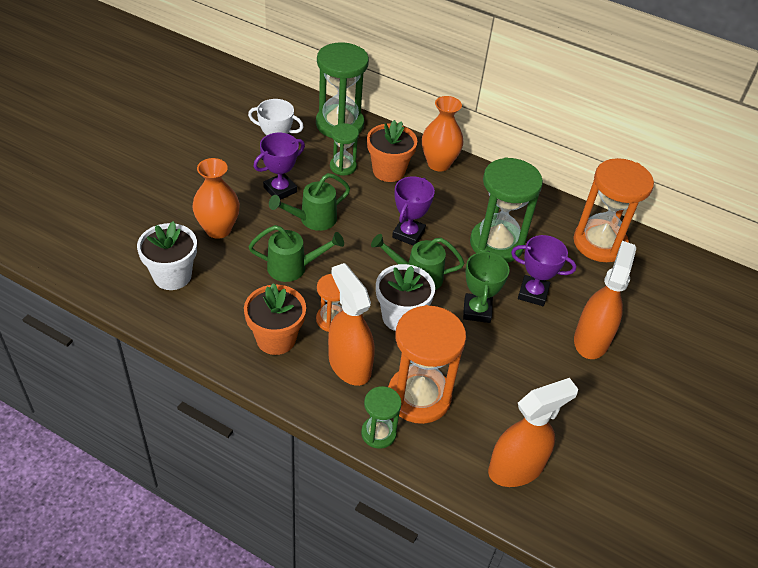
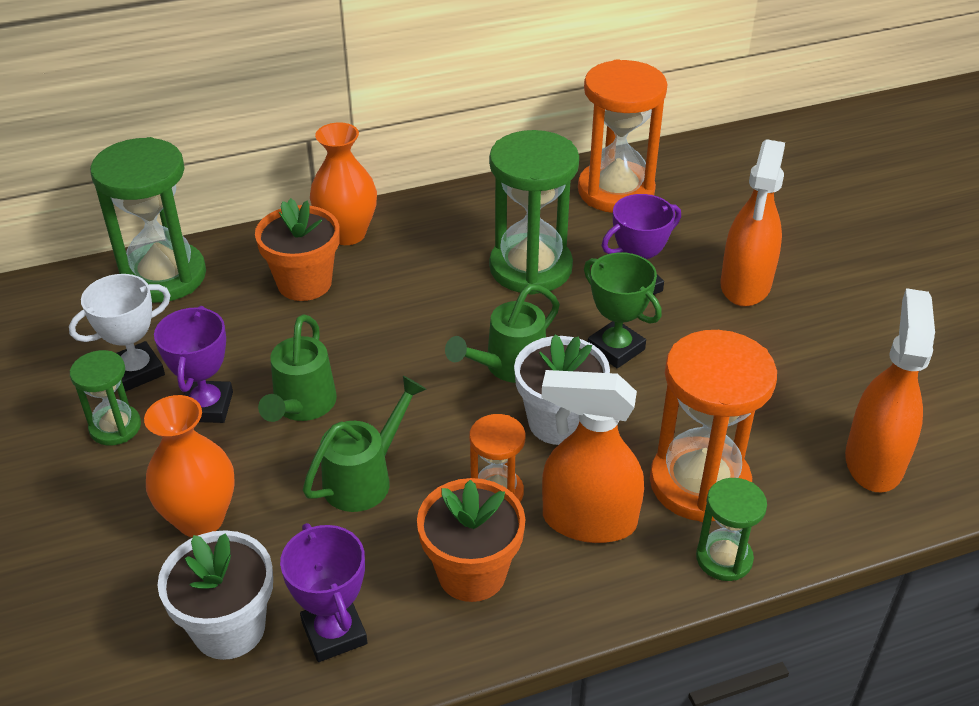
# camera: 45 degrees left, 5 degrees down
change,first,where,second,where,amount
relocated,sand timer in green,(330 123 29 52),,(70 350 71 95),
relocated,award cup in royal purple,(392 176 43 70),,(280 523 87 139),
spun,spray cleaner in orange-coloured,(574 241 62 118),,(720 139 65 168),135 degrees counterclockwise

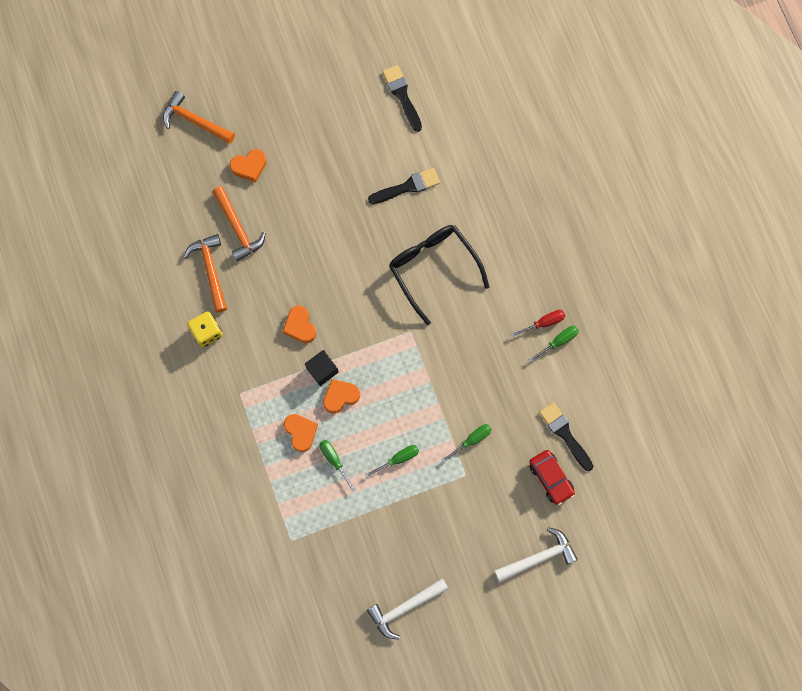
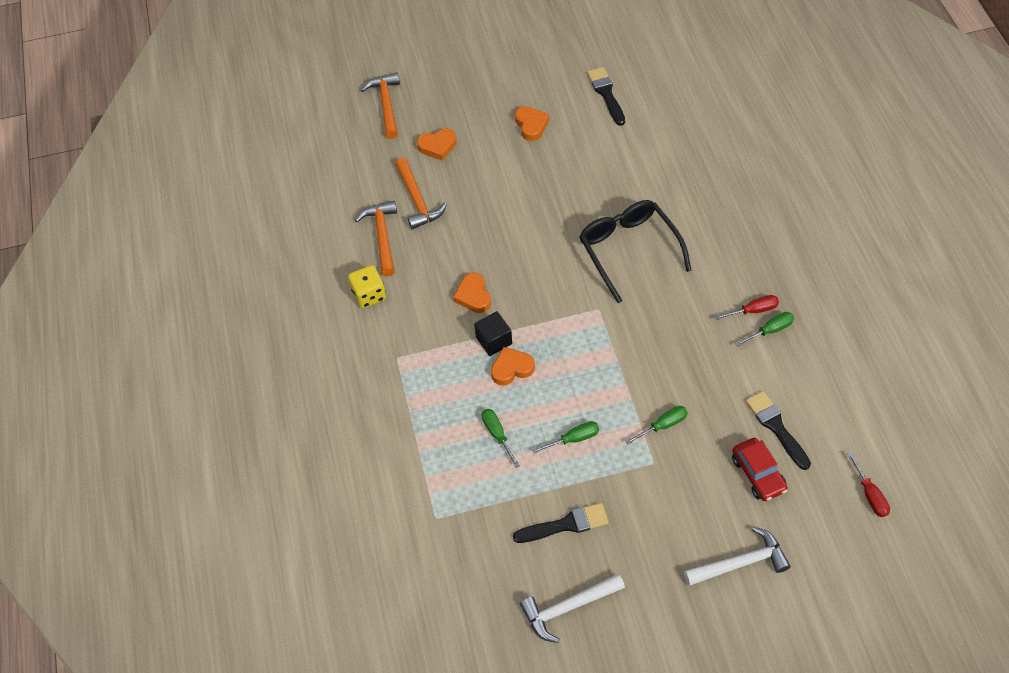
# camera: 10 degrees right, 20 degrees down
change,first,where,second,where,amount
spun,claw hammer in orange-coloured,(163 91 72 53),,(361 72 39 67),45 degrees clockwise
relocated,brush in ebony,(368 168 72 36),,(513 503 96 40),
relocated,heart in orange-coloured,(284 414 34 38),,(515 106 34 35),
appeared,,,flat screwdriver in scarlet,(847 452 43 65),

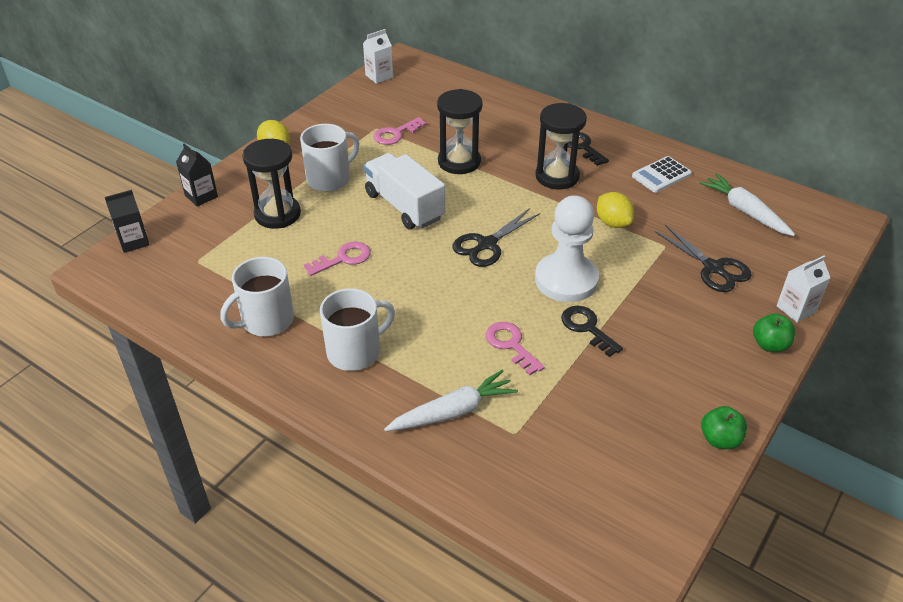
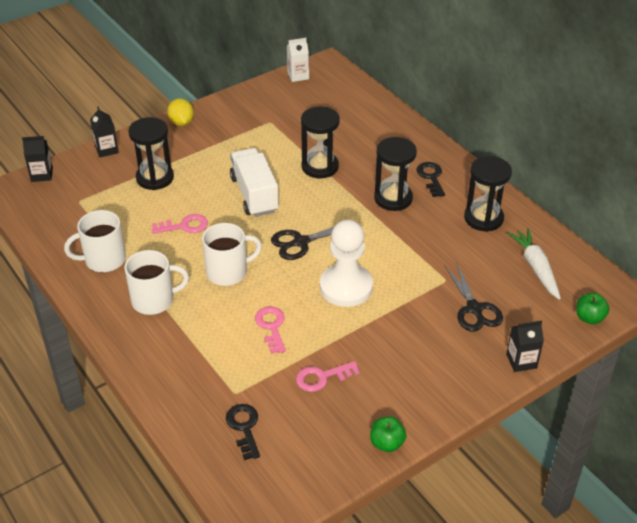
# camera: 20 degrees right, 0 degrees up
change,first,where,second,where,amount
relocated,mug in pure white,(300 124 59 68),,(202 223 60 63),
relocated,door key in ebony,(561 306 62 51),,(226 404 34 56),
relocated,door key in pink,(373 117 54 28),,(296 361 64 31),
exchanged,calculator in pure white,(632 156 60 37),sand timer in ebony,(464 156 48 76),
colour,juice carton in pure white,(777 255 53 68),juice carton in ebony,(506 320 38 52),
relocated,apple in green,(753 313 42 39),,(576 293 33 31),
missing,carrot in pure white,(384 370 134 62),,,
missing,citrus fruit in yellow,(597 192 37 36),,,

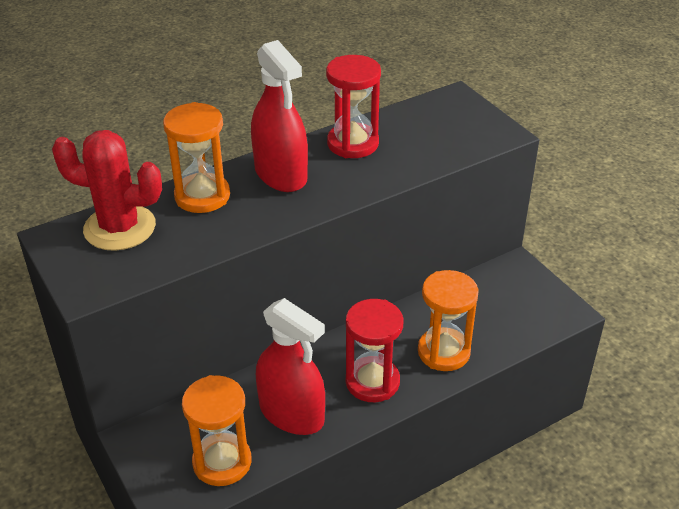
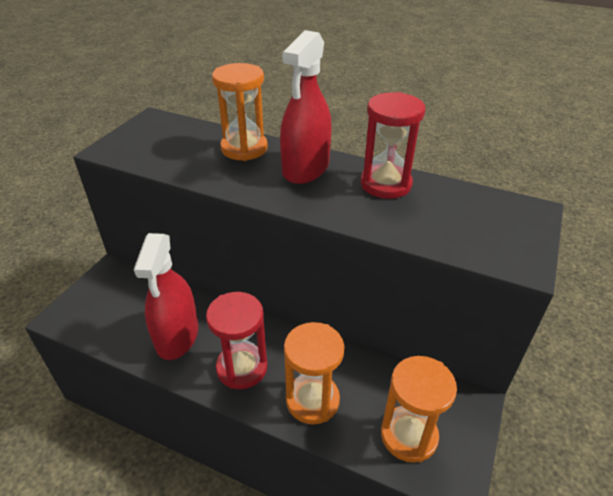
# camera: 55 degrees right, 0 degrees up
change,first,where,second,where,amount
relocated,sand timer in orange-coloured,(182 375 69 111),,(381 356 76 107),
missing,prickly plant in scarlet,(52 130 110 121),,,

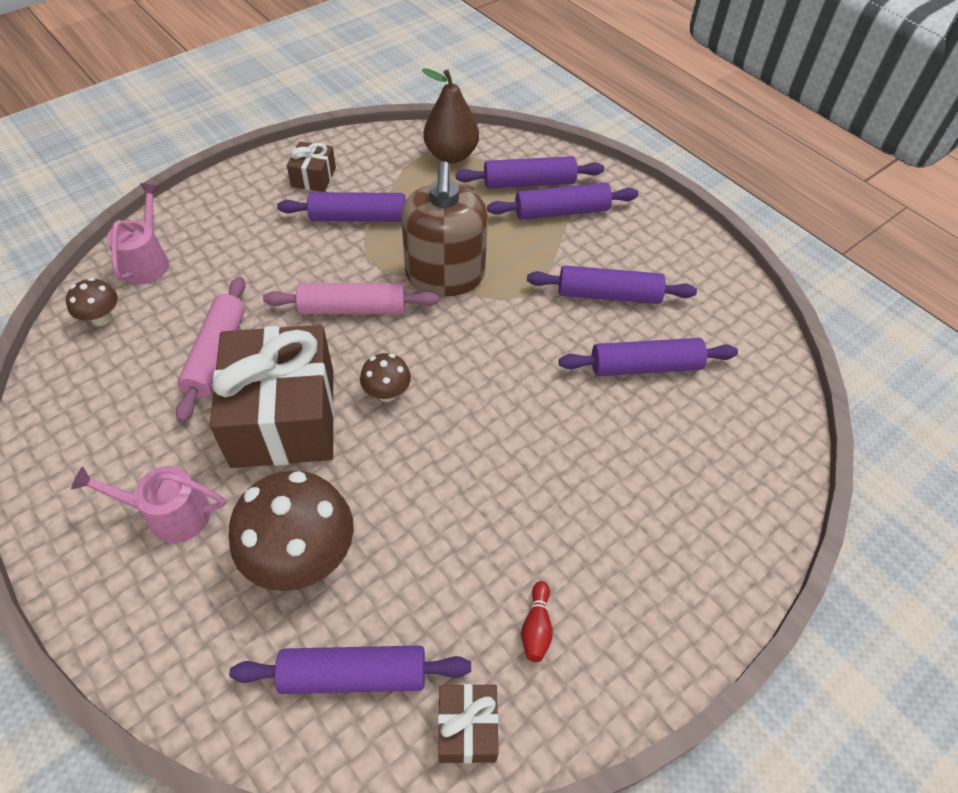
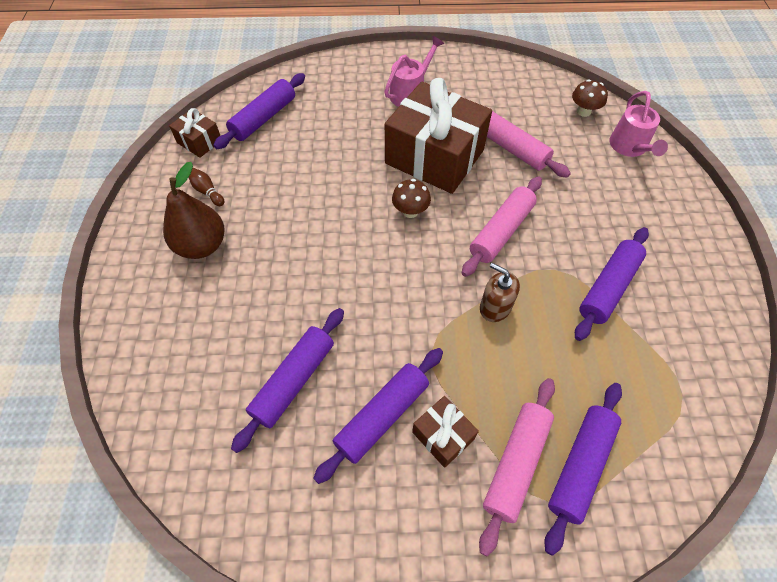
# camera: 130 degrees right, 5 degrees up
change,first,where,second,where,amount
relocated,pear fruit in dark brown,(422 68 57 95),,(163 162 62 97),
colour,bowling pin in scarlet,(521 581 32 81),bowling pin in dark brown,(189 168 35 38),
relocated,gift in dark brown,(287 142 49 50),,(412 396 67 72),
colour,dough roller in royal purple,(487 183 151 37),dough roller in pink,(479 378 76 178),
size,soap pump in dark brown,(401 161 87 135),,(480 263 40 59),x0.49
spun,sprinkling can in pink,(107 183 62 101),,(609 91 59 66),45 degrees clockwise
missing,fungus in dark brown,(229 470 125 121),,,

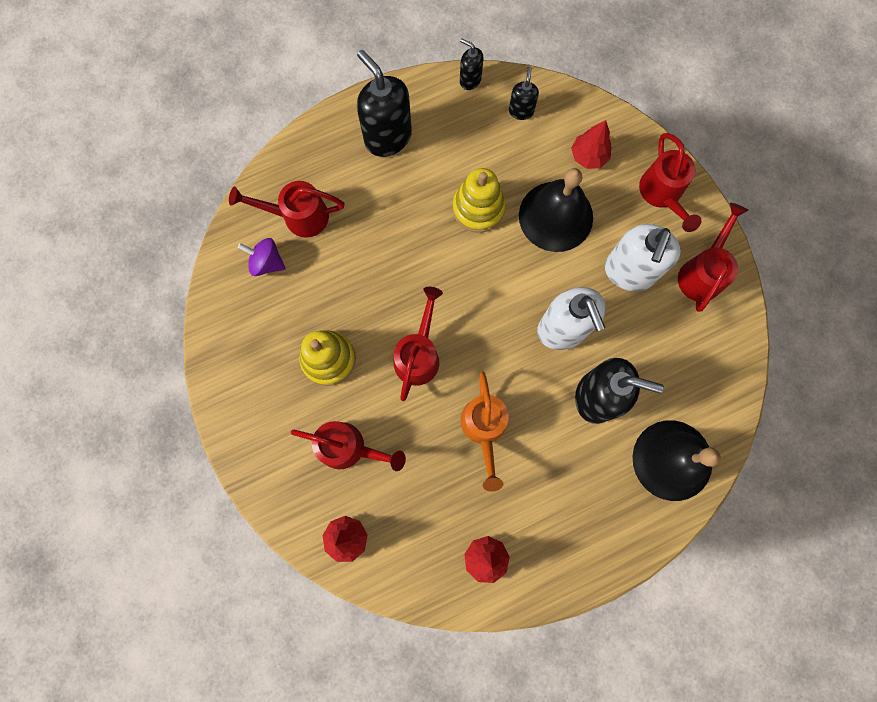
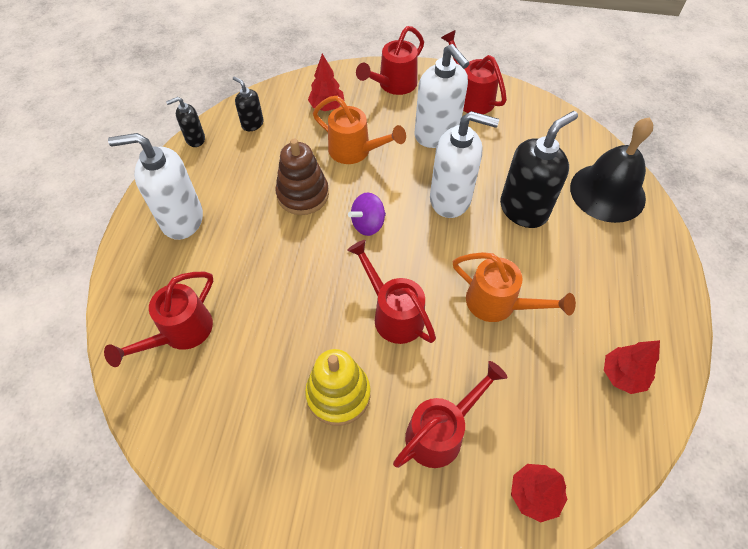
# camera: 55 degrees left, 20 degrees down
change,first,where,second,where,amount
colour,soap pump in ebony,(357 50 55 107),soap pump in pure white,(108 133 95 107),
colour,ring stacker in yellow,(453 168 53 65),ring stacker in dark brown,(275 139 54 76),
exchanged,hand bell in ebony,(519 168 74 84),sprinkling can in orange-coloured,(313 96 93 68),
relocated,spinning top in royal purple,(238 238 48 38),,(348 192 38 44),
spun,sprinkling can in scarlet,(639 133 62 99),,(356 26 68 69),105 degrees clockwise

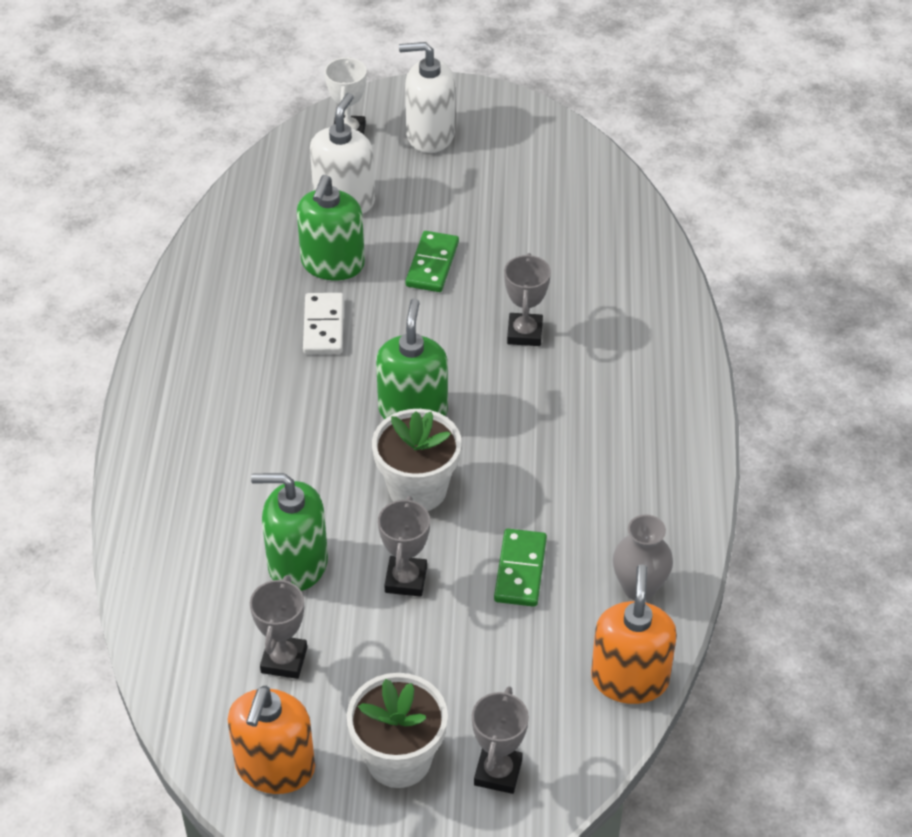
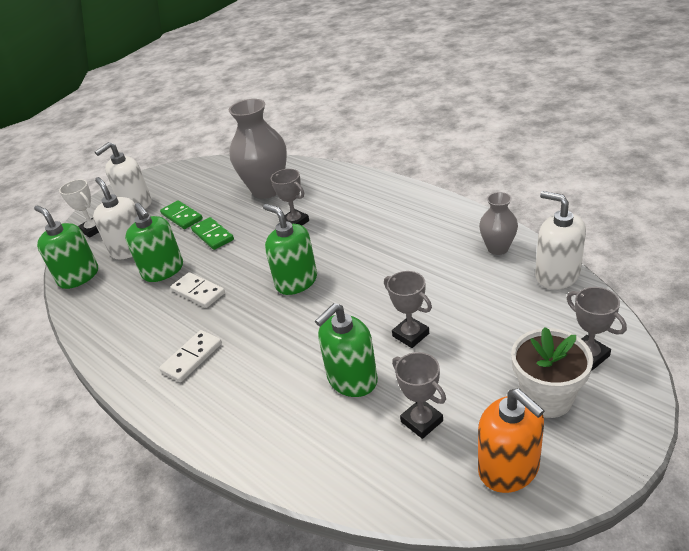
# camera: 45 degrees left, 10 degrees down
change,first,where,second,where,amount
appeared,,,soap pump in green,(34 205 64 84),
appeared,,,domino piece in pure white,(159 330 63 52),
relocated,domino piece in green,(494 529 53 78),,(160 200 43 29),
appeared,,,tall vase in grey,(229 99 58 100),
colour,soap pump in orange-coloured,(591 564 86 140),soap pump in pure white,(535 191 51 99),
missing,plant pot in pure white,(372 409 90 102),,,

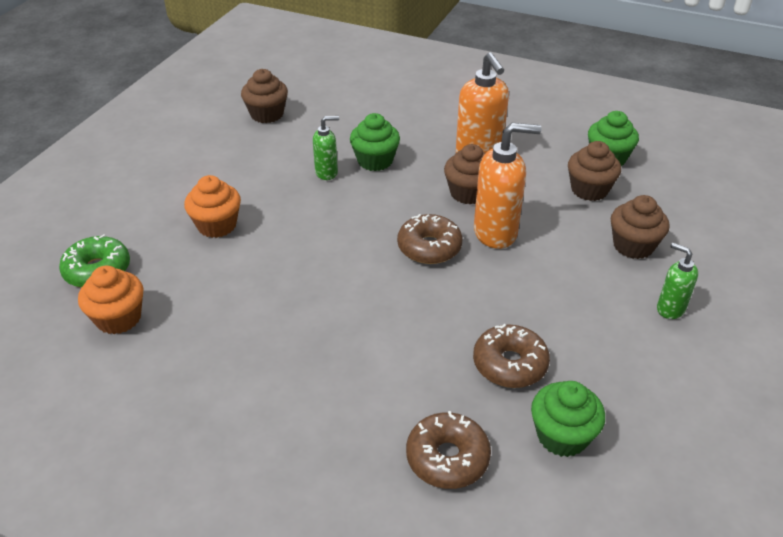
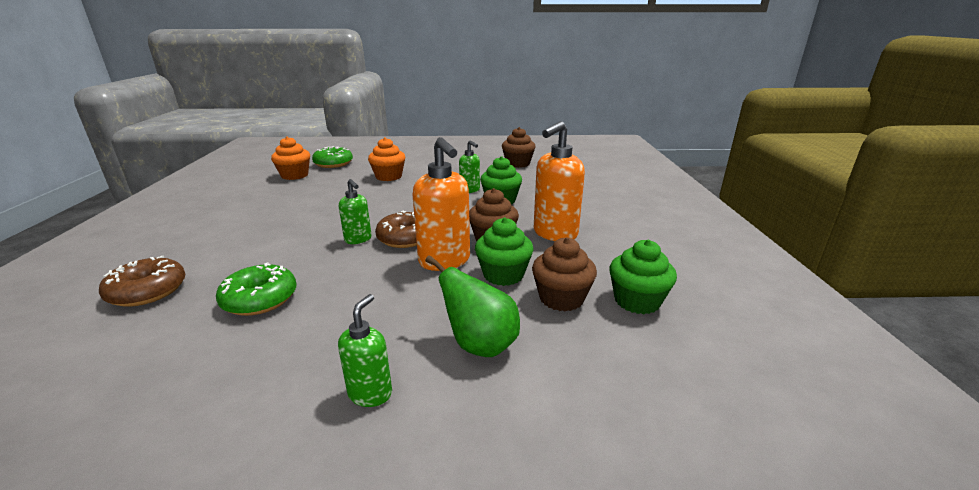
# camera: 65 degrees right, 15 degrees down
change,first,where,second,where,amount
colour,donut in dark brown,(473 324 77 64),donut in green,(216 263 80 53),
appeared,,,soap pump in green,(339 179 33 65),
exchanged,muffin in dark brown,(611 195 59 64),pear fruit in green,(425 255 95 102),
relocated,muffin in green,(531 381 74 76),,(475 217 59 69),

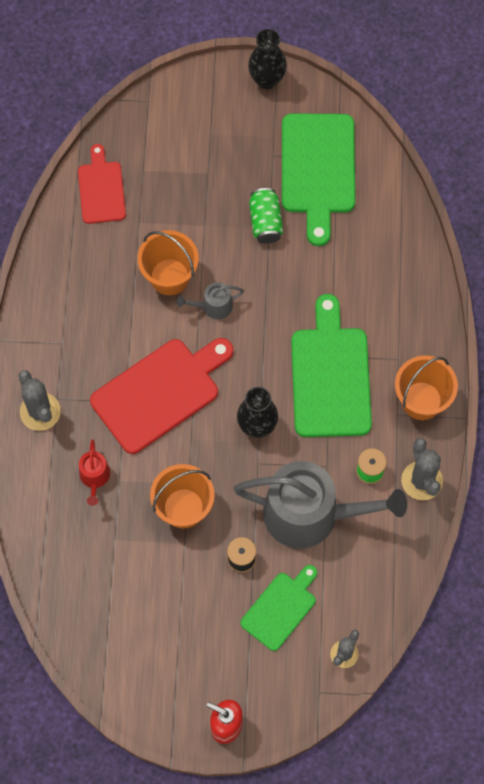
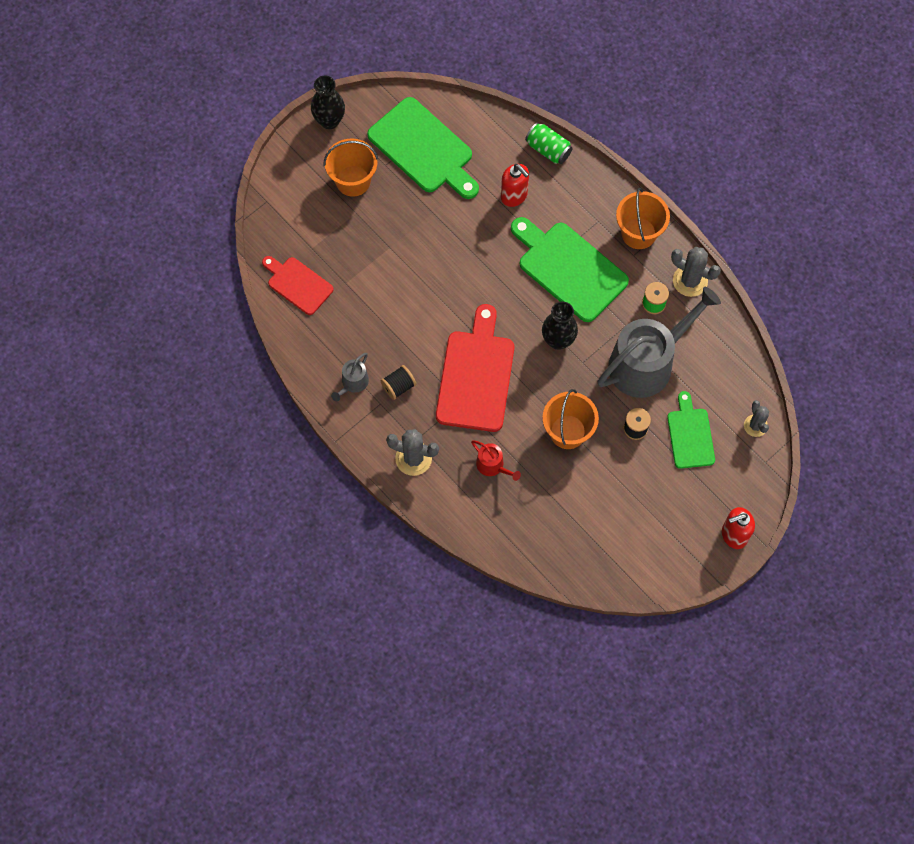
# camera: 45 degrees left, 0 degrees up
change,first,where,second,where,amount
relocated,pail in orange-coloured,(137 230 62 65),,(324 139 54 58),
relocated,sprinkling can in grey,(177 282 67 37),,(331 353 38 48),
appeared,,,spool in ebony,(380 365 37 35),
appeared,,,soap pump in scarlet,(501 164 28 43),
relocated,soda can in green,(249 188 34 55),,(525 122 47 42),

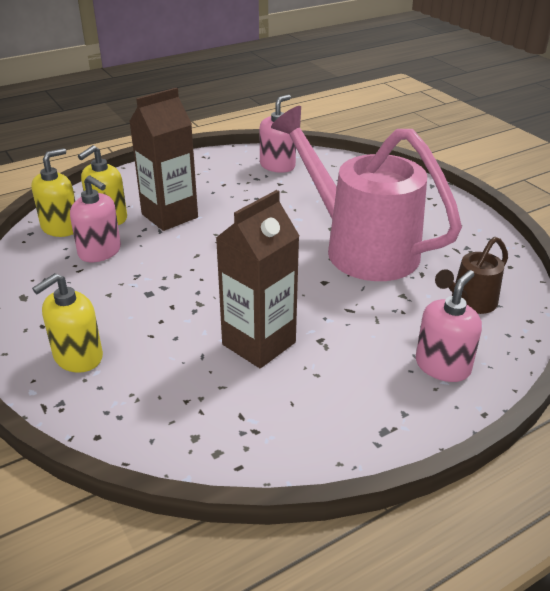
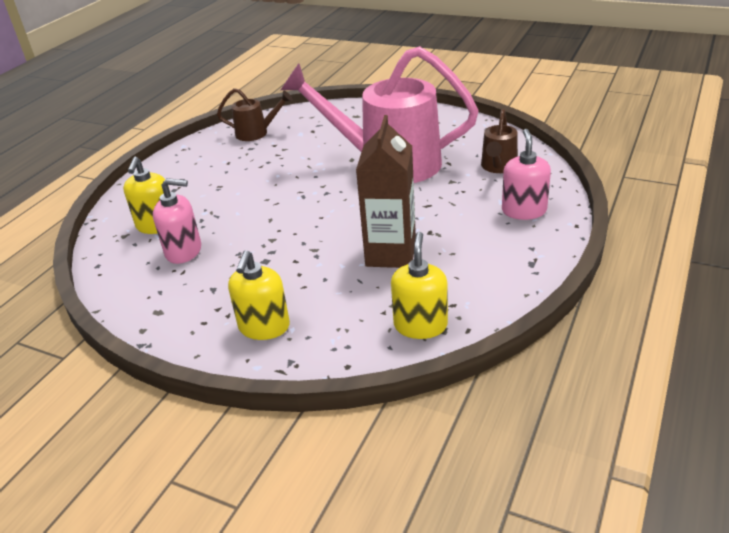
# camera: 30 degrees left, 0 degrees up
change,first,where,second,where,amount
exchanged,soap pump in pink,(260 95 36 78),sprinkling can in dark brown,(217 88 76 53),
relocated,soap pump in yellow,(31 148 44 89),,(391 232 57 107),
missing,juice carton in dark brown,(129 87 69 144),,,

